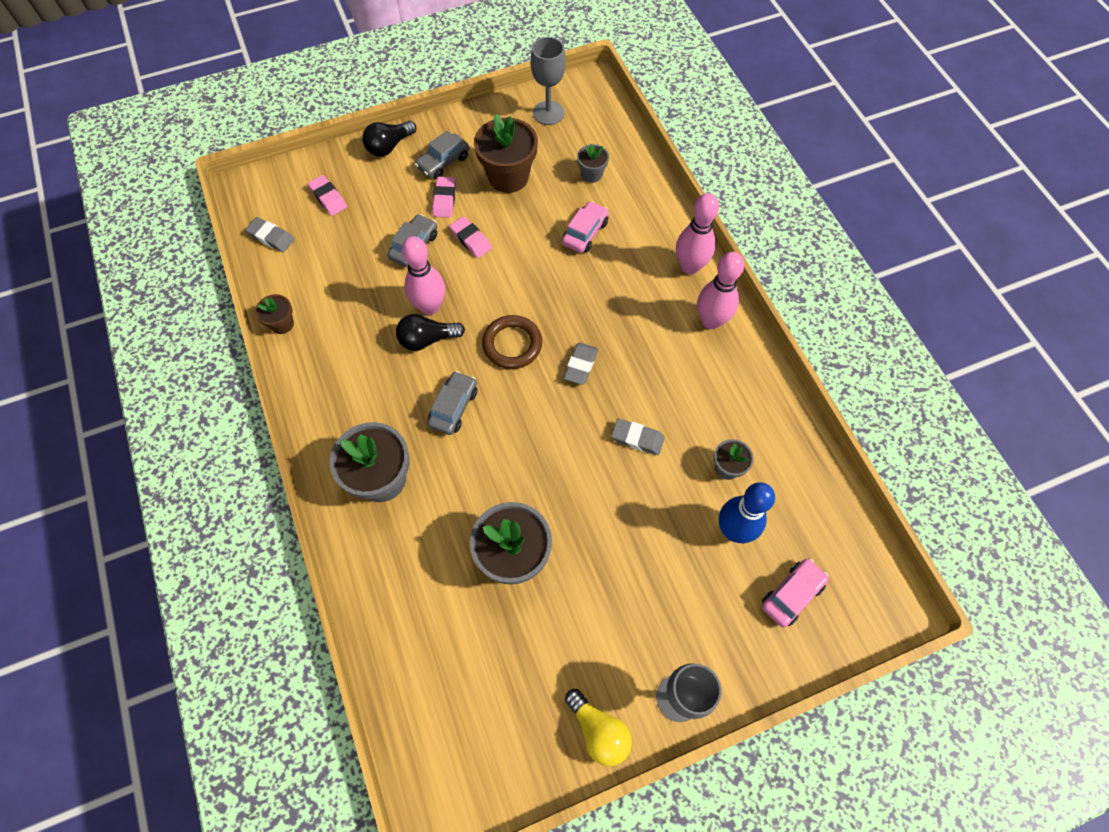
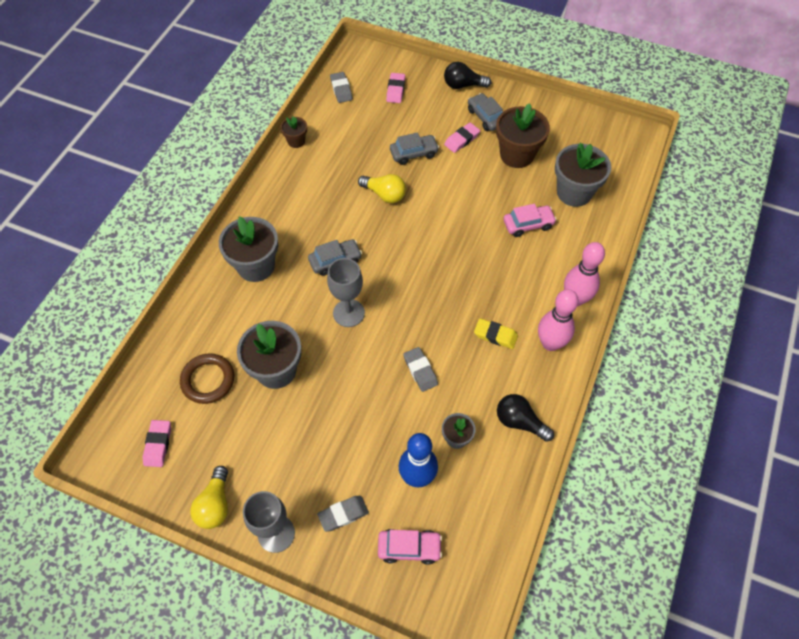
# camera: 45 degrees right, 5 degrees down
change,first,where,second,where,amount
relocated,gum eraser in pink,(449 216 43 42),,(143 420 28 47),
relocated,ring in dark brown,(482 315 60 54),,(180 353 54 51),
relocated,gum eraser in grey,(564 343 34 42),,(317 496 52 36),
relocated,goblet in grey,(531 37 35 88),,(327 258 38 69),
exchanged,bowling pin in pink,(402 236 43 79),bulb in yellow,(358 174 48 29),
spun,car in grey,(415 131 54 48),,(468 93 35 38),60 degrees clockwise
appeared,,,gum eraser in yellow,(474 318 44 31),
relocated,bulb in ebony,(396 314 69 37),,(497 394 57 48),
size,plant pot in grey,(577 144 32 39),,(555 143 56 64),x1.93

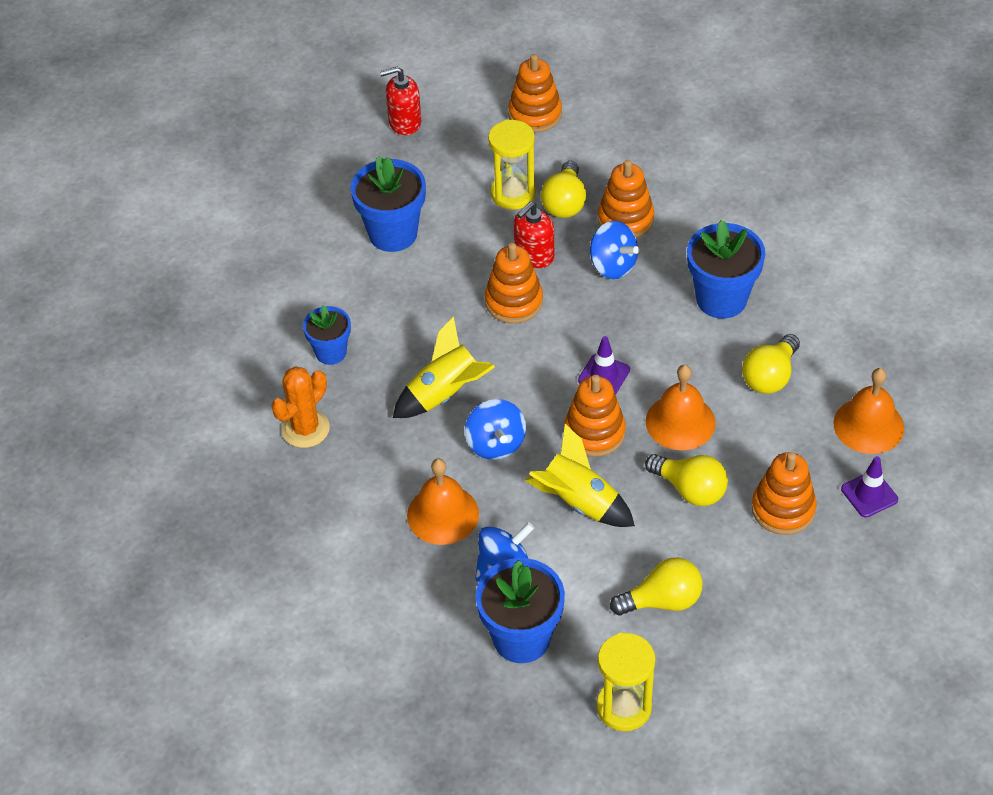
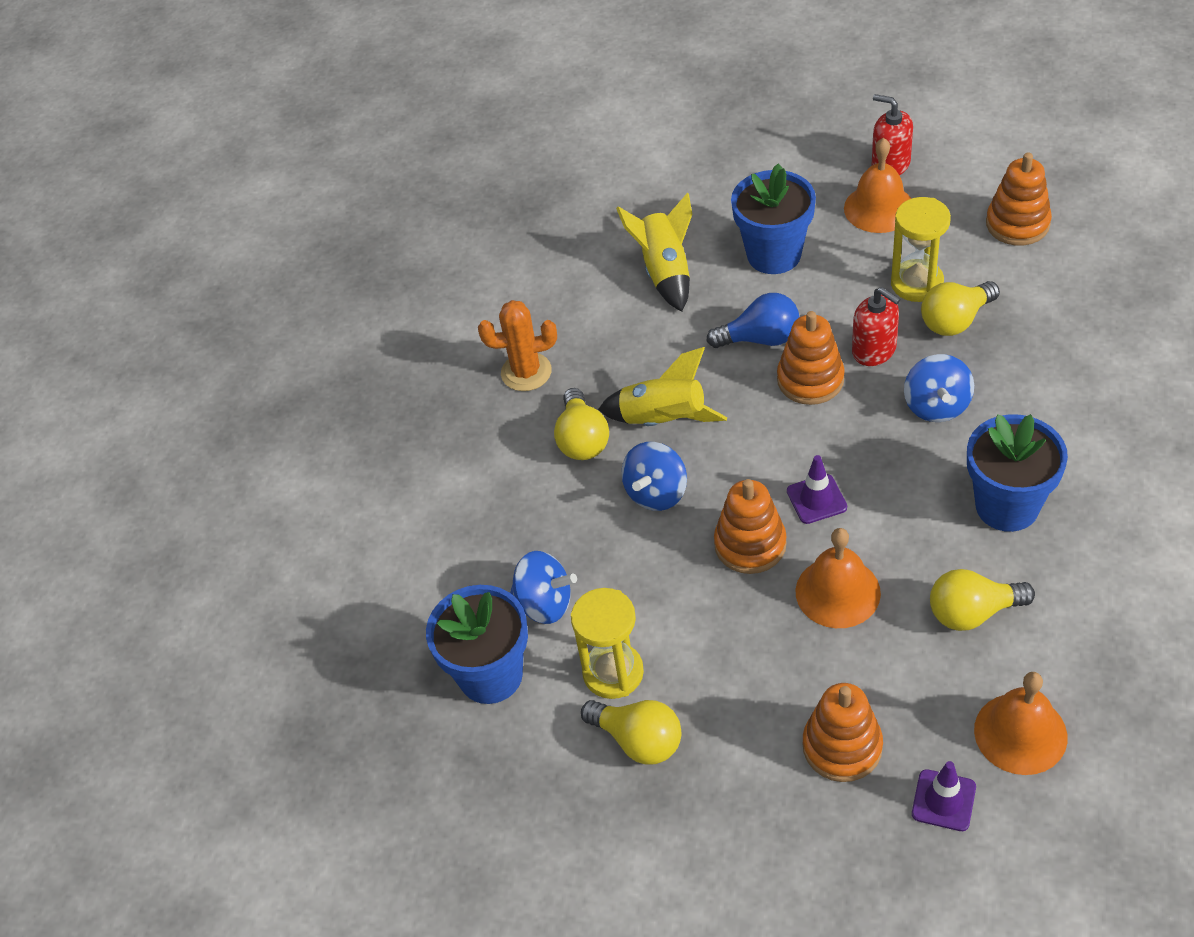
# camera: 50 degrees right, 0 degrees up
change,first,where,second,where,amount
relocated,bulb in yellow,(645 454 83 52),,(554 388 55 72),
relocated,sand timer in yellow,(597 633 58 98),,(571 588 73 111),
relocated,toy rocket in yellow,(524 424 111 103),,(616 193 76 119),
appeared,,,bulb in cobalt,(707 293 92 55),
relocated,hand bell in orange-coloured,(407 459 72 86),,(844 138 68 95),
spun,soap pump in scarlet,(514 202 40 66),,(852 287 49 79),135 degrees counterclockwise
missing,plant pot in cobalt,(303 305 48 60),,,
missing,ring stacker in orange-coloured,(598 160 56 78),,,

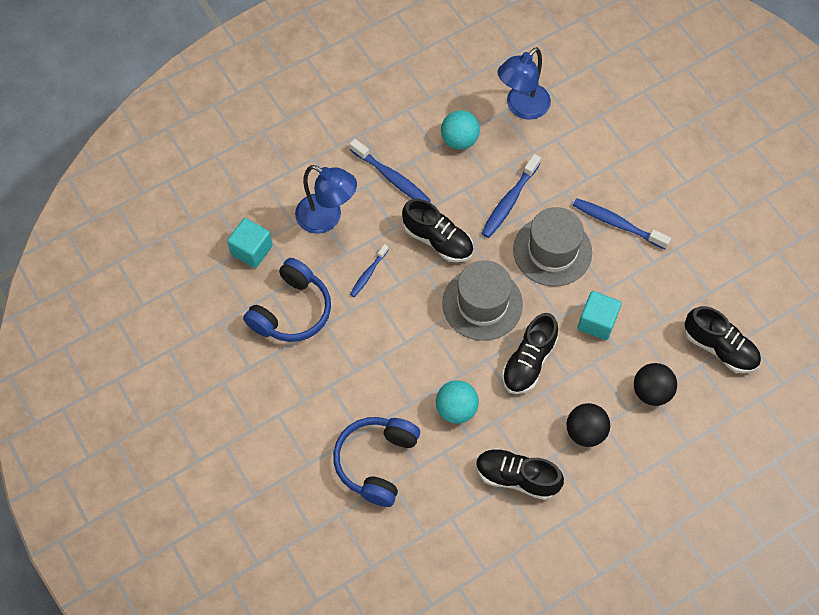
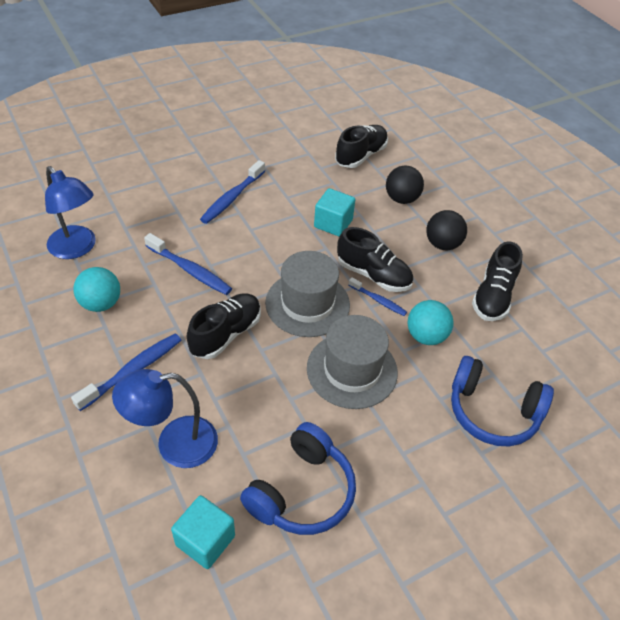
# camera: 90 degrees left, 15 degrees down
change,first,where,second,where,amount
spun,desk lamp in cobalt,(295 165 62 69),,(112 369 106 99),135 degrees counterclockwise
spun,headphones in cobalt,(243 258 88 84),,(240 422 116 113),90 degrees clockwise
relocated,hat in grey,(513 207 79 79),,(307 315 91 94),
relocated,toothbrush in cobalt,(350 244 39 53),,(349 277 58 39),

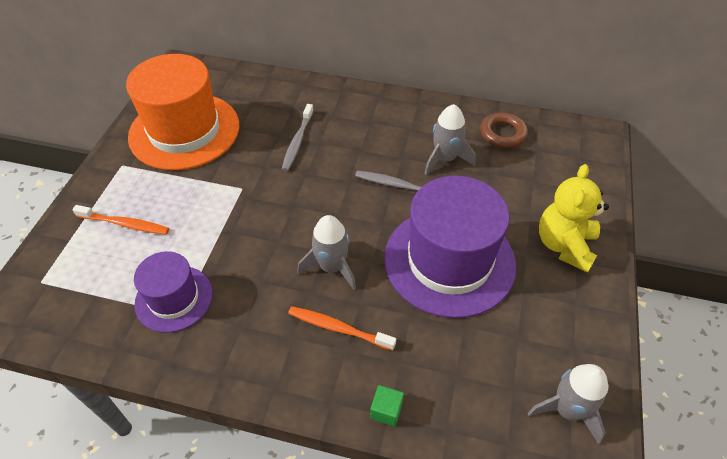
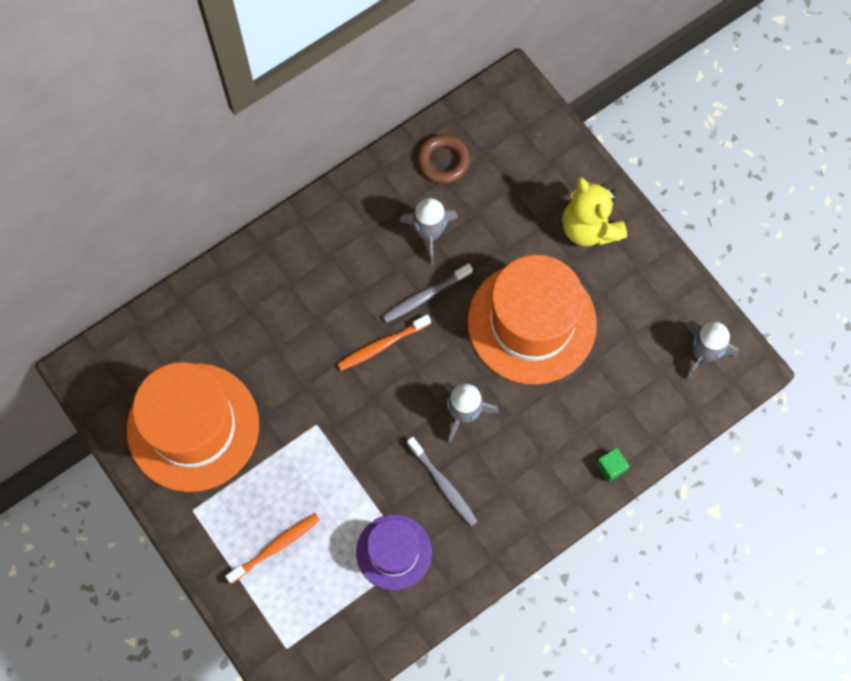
# camera: 50 degrees left, 20 degrees up
change,first,where,second,where,amount
relocated,toothbrush in orange-coloured,(288 306 108 44),,(337 314 94 57),
relocated,toothbrush in grey,(282 104 32 67),,(407 437 71 89),
colour,hat in royal purple,(384 176 132 142),hat in orange-coloured,(468 255 129 130),

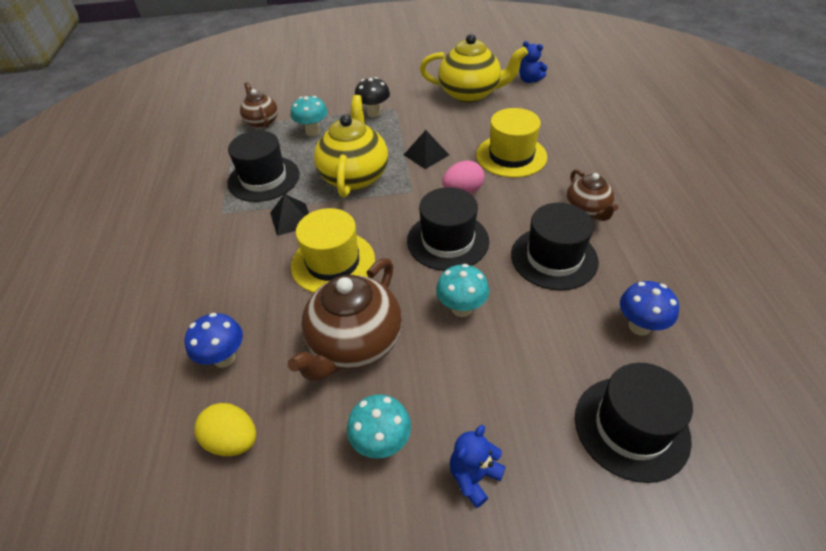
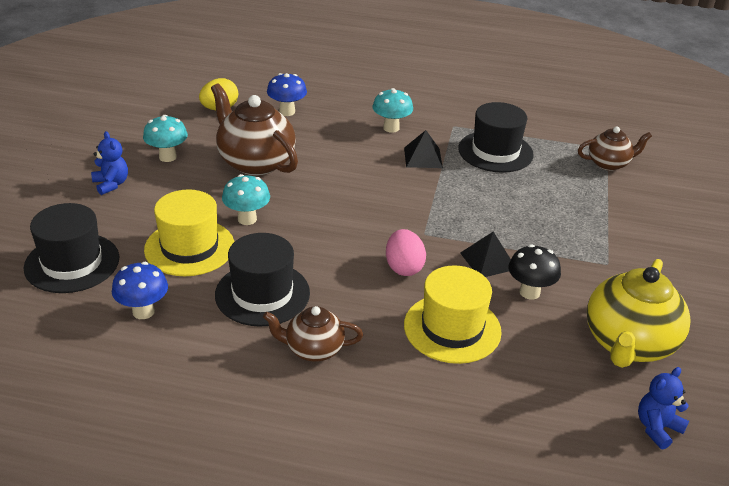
# camera: 105 degrees right, 10 degrees down
change,first,where,second,where,amount
relocated,hat in yellow,(291 208 84 85),,(144 189 90 87),
relocated,fungus in aqua,(291 96 37 40),,(373 88 40 45),
relocated,fungus in ebony,(355 77 35 40),,(509 244 52 56),
missing,tea pot in yellow,(314 95 74 103),,,
missing,hat in ebony,(407 187 82 84),,,

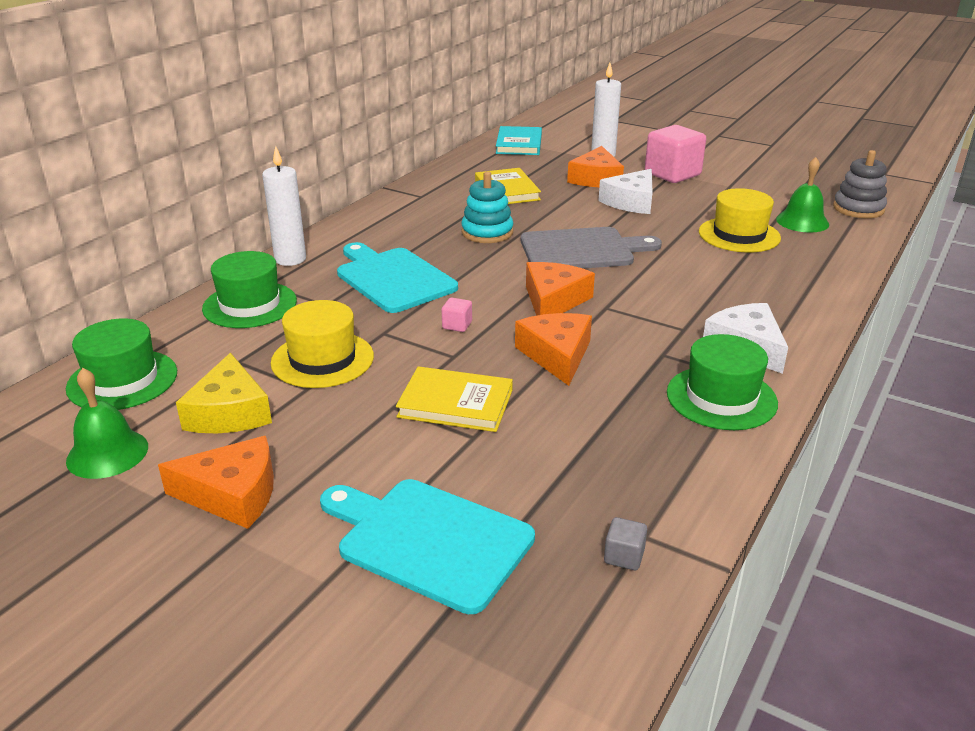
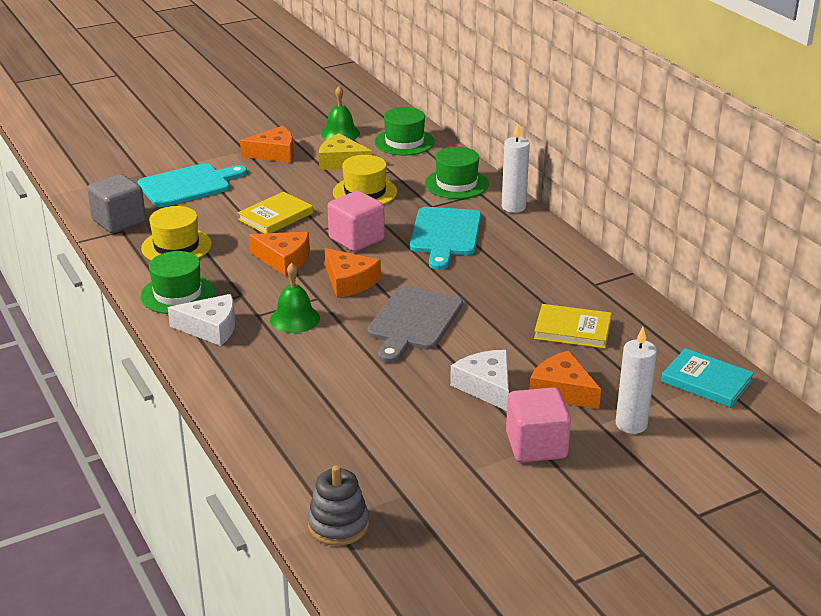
# camera: 120 degrees right, 0 degrees up
change,first,where,second,where,amount
size,block in grey,(604 517 43 53),,(87 174 59 59),x2.38
relocated,hat in yellow,(699 188 82 64),,(141 206 71 54),
spun,cheese in orange-coloured,(158 436 116 93),,(240 126 54 37),135 degrees counterclockwise
relocated,hand bell in green,(776 157 53 76),,(270 263 50 70),
size,block in pink,(442 298 30 34),,(328 191 57 61),x2.38
spun,bread board in aqua,(337 242 121 71),,(410 207 71 63),105 degrees clockwise
missing,ring stacker in aqua,(461 171 53 72),,,

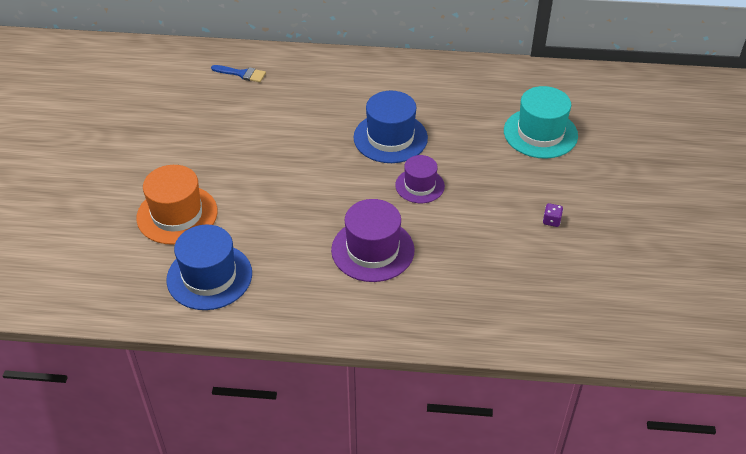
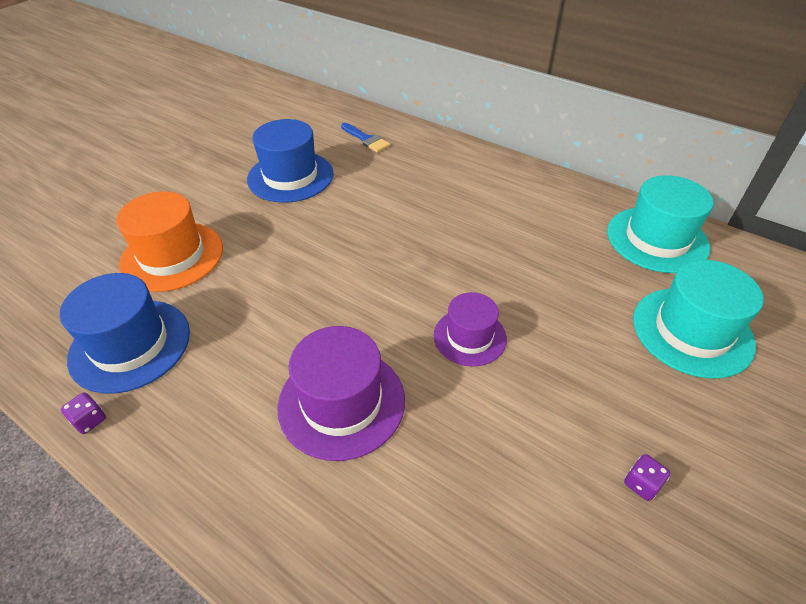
# camera: 30 degrees right, 0 degrees up
change,first,where,second,where,amount
appeared,,,game die in royal purple,(61 392 45 42),
relocated,hat in cobalt,(353 91 75 72),,(247 119 86 84),
appeared,,,hat in aqua,(607 175 107 98),

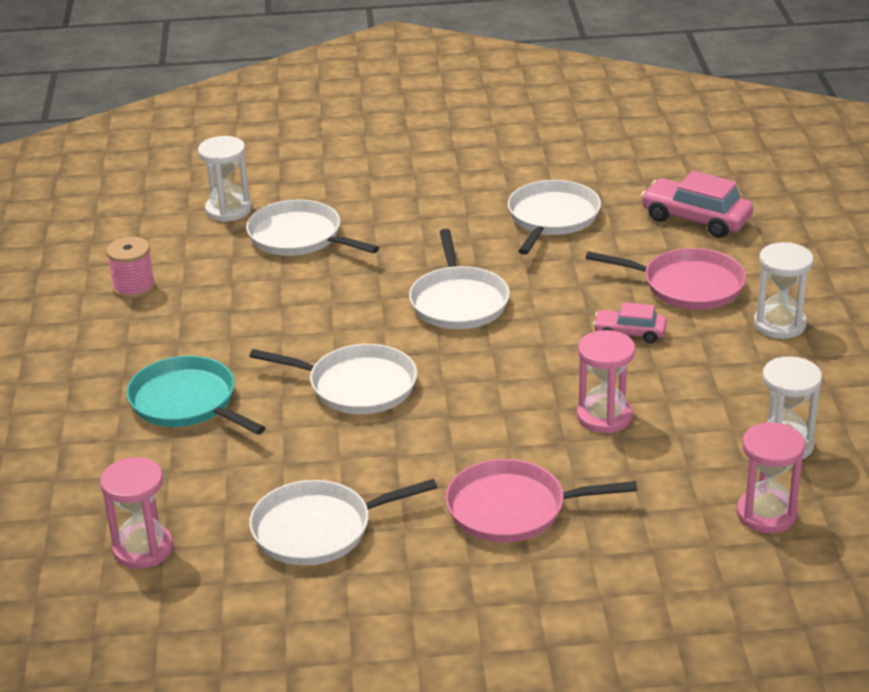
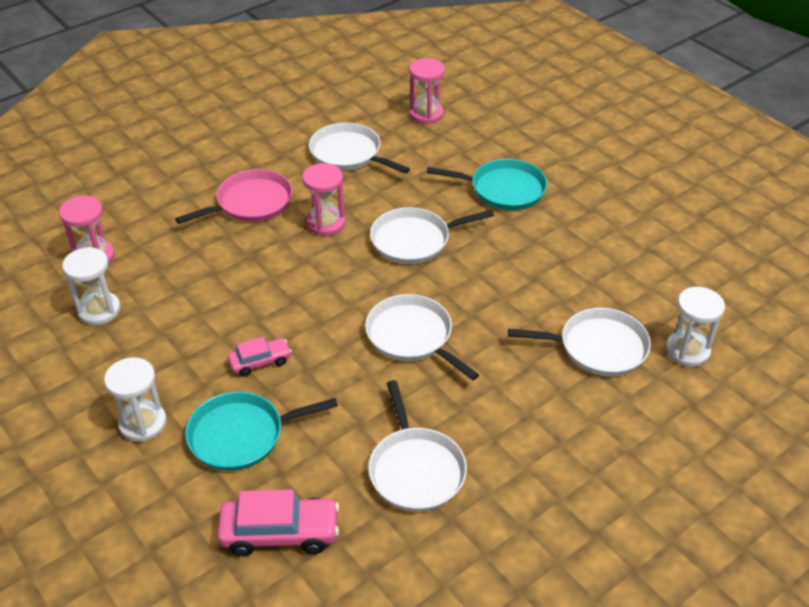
# camera: 145 degrees right, 10 degrees up
change,first,where,second,where,amount
colour,frying pan in pink,(586 248 160 62),frying pan in aqua,(185 392 153 79),
relocated,sand timer in pink,(577 330 58 103),,(302 163 43 73),
spun,frying pan in pure white,(249 479 188 86),,(309 123 101 51),90 degrees counterclockwise
missing,spool in pink,(106 237 49 62),,,

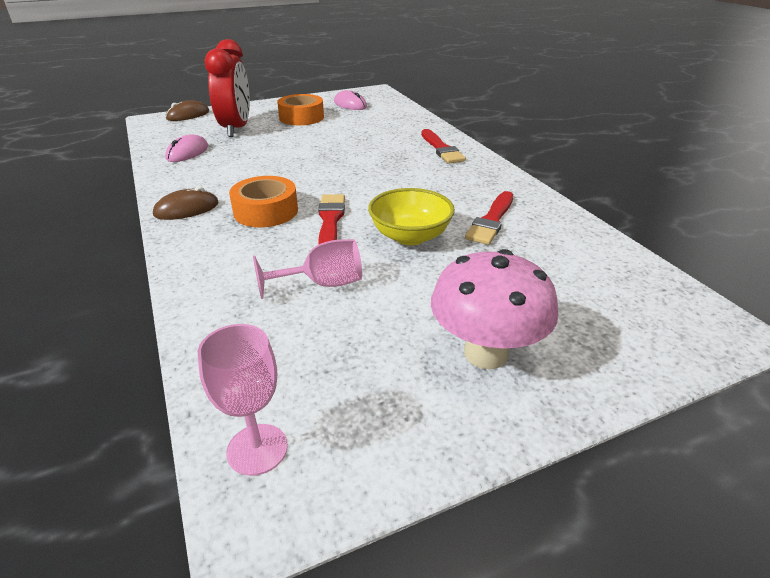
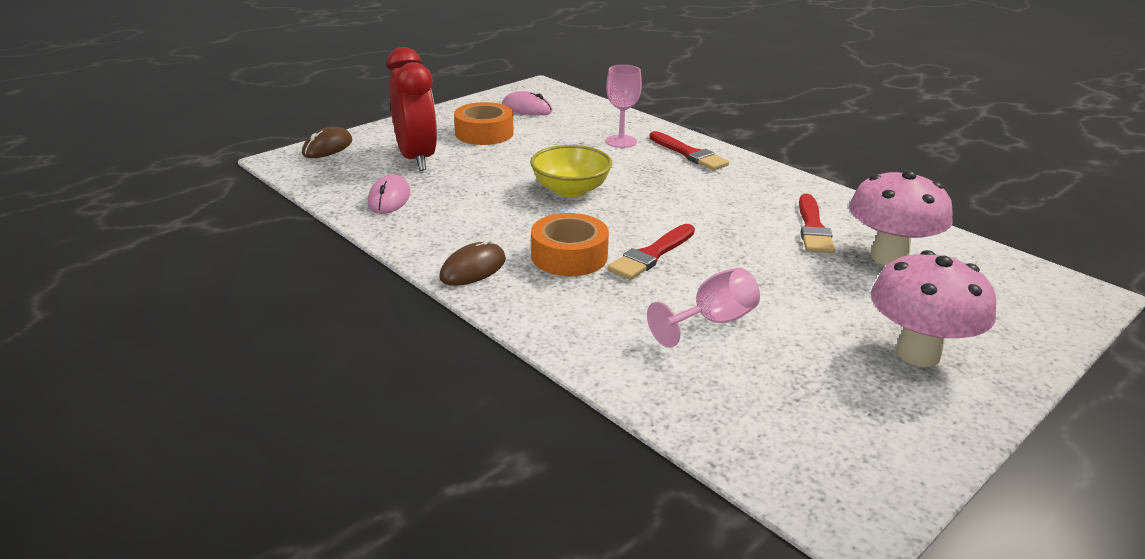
# camera: 20 degrees left, 5 degrees down
change,first,where,second,where,amount
relocated,deep dish in yellow,(368 188 87 57),,(530 145 82 53),
relocated,goblet in pink,(198 324 90 152),,(606 65 36 83),
spun,brush in scarlet,(318 194 27 51),,(608 224 87 56),120 degrees counterclockwise
appeared,,,fungus in pink,(849 170 104 96),

